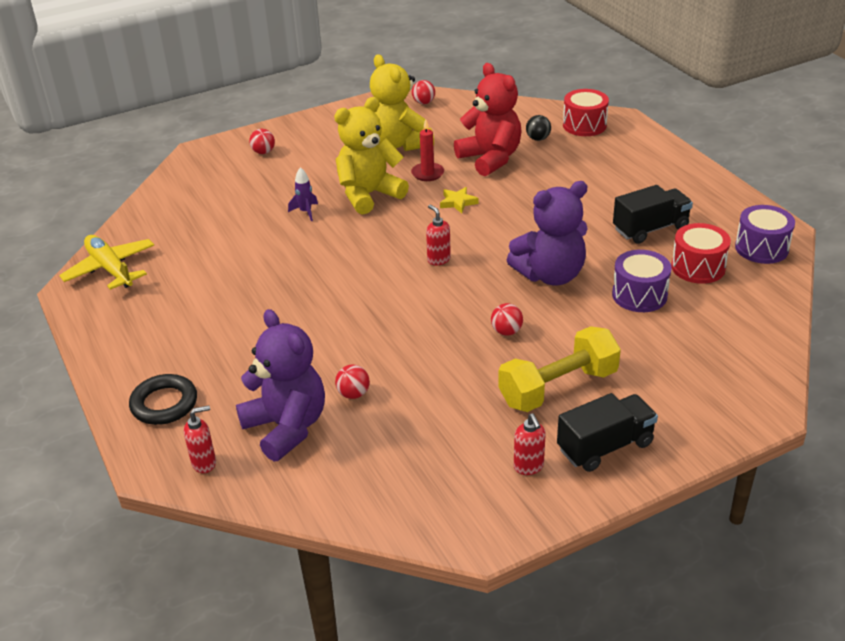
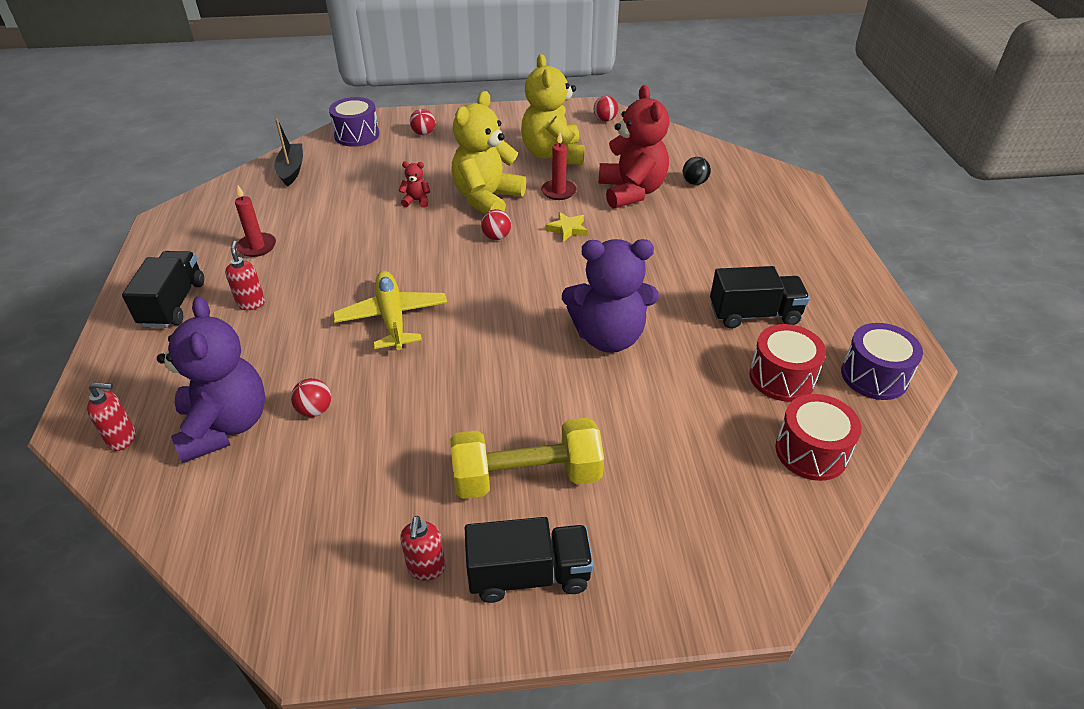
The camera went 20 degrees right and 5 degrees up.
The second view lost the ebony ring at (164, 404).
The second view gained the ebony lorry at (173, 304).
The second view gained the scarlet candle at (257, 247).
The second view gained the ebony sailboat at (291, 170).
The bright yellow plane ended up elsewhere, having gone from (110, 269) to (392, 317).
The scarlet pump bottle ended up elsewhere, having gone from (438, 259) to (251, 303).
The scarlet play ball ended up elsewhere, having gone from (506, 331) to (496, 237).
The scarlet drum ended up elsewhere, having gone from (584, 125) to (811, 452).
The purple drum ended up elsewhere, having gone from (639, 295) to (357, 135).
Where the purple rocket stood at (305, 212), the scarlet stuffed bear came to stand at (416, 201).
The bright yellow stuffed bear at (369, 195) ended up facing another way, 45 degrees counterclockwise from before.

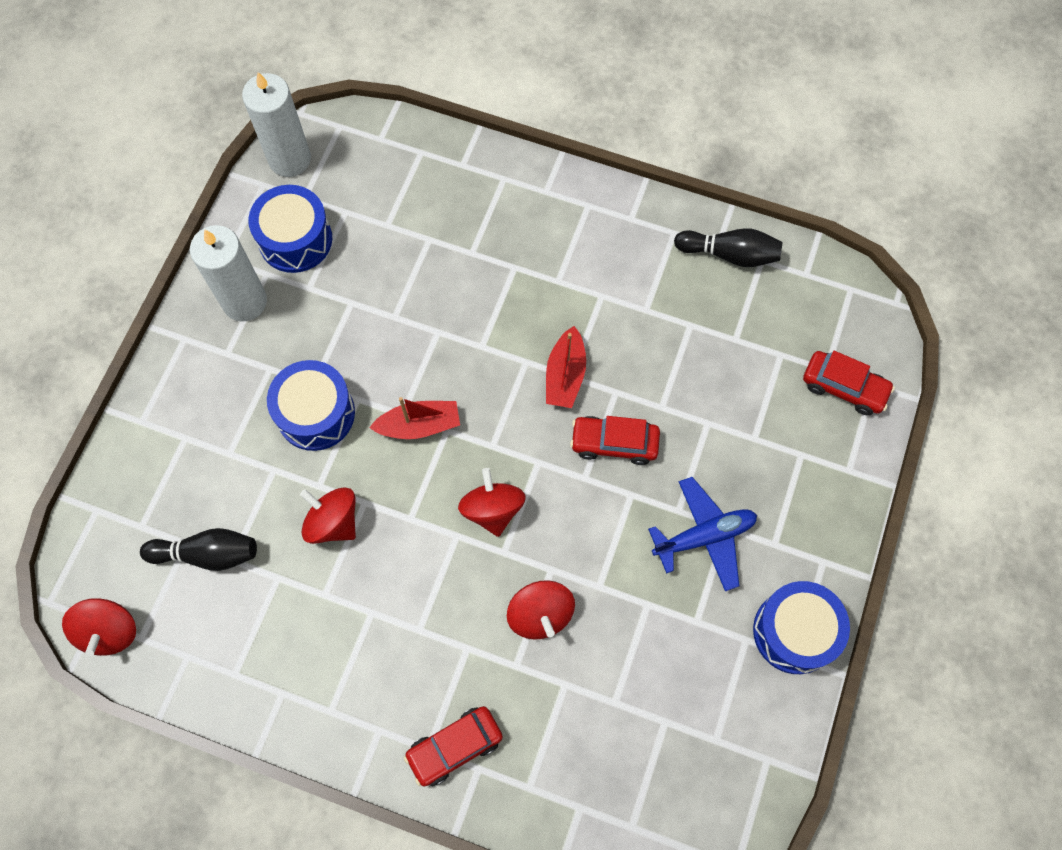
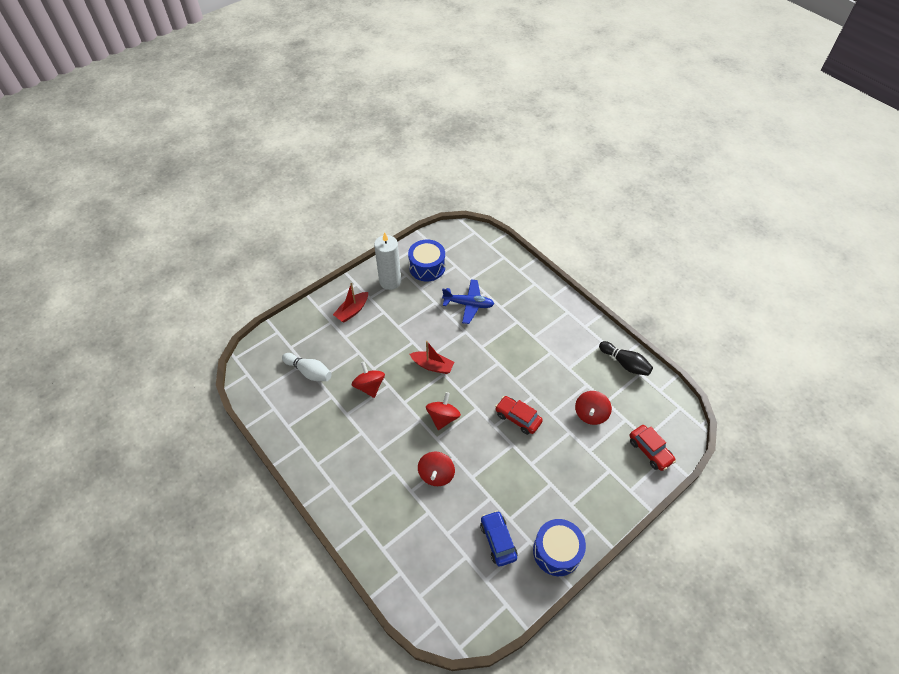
The camera went 30 degrees right and 15 degrees down.
The second view lost the snow-white candle at (289, 159).
The second view lost the cobalt drum at (316, 413).
The second view lost the scarlet toy car at (455, 747).
The second view gained the cobalt toy car at (498, 541).
The scarlet whirligig ended up elsewhere, having gone from (109, 631) to (590, 414).
The scarlet sailboat ended up elsewhere, having gone from (565, 375) to (352, 311).
The cobalt plane ended up elsewhere, having gone from (704, 536) to (468, 304).
What was the ebony tenpin at (207, 554) turned into the snow-white tenpin at (309, 372).

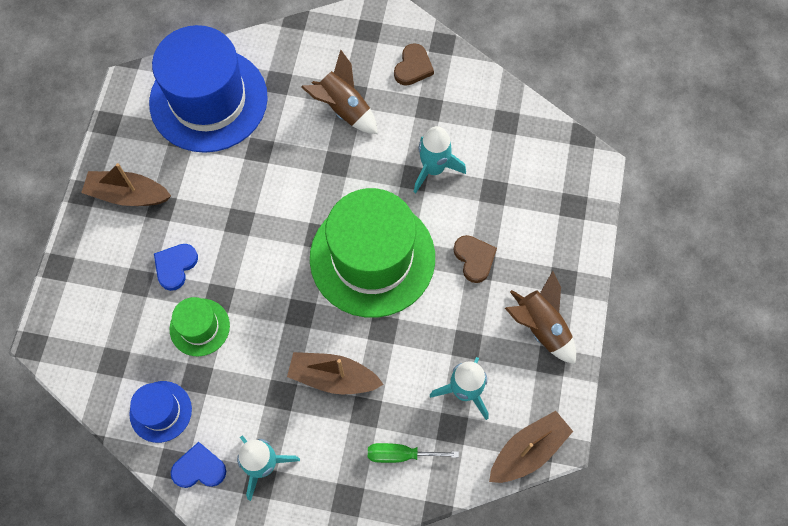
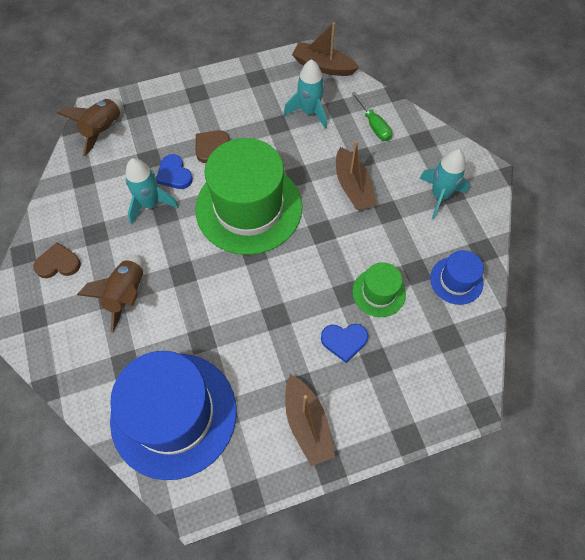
The camera went 120 degrees left and 5 degrees down.
The cobalt heart ended up elsewhere, having gone from (199, 468) to (174, 174).
The russet rocket ended up elsewhere, having gone from (541, 327) to (103, 130).

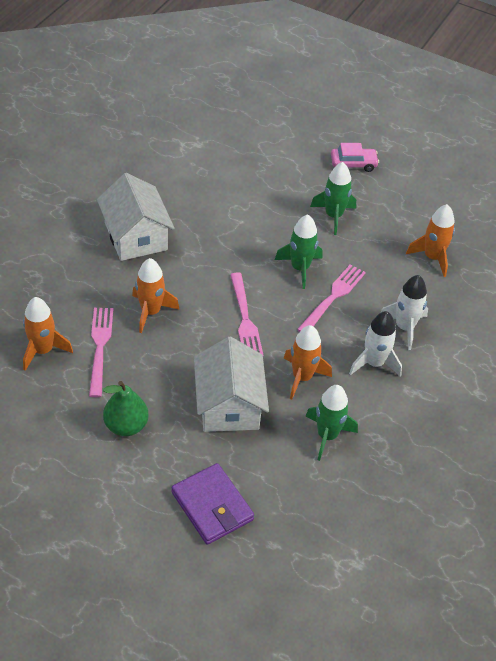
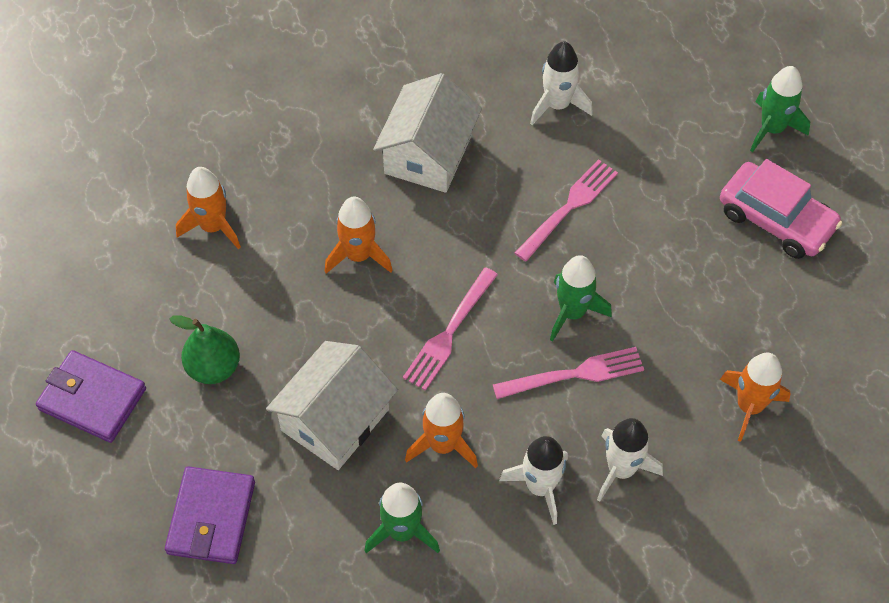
The camera went 45 degrees right and 10 degrees up.
The second view gained the purple card wallet at (92, 399).
The second view gained the snow-white rocket at (557, 105).
The pink dinner fork ended up elsewhere, having gone from (100, 347) to (568, 208).
The leaf-green rocket ended up elsewhere, having gone from (333, 216) to (772, 129).
The size of the pink toy car at (353, 164) changed by a factor of 1.64.

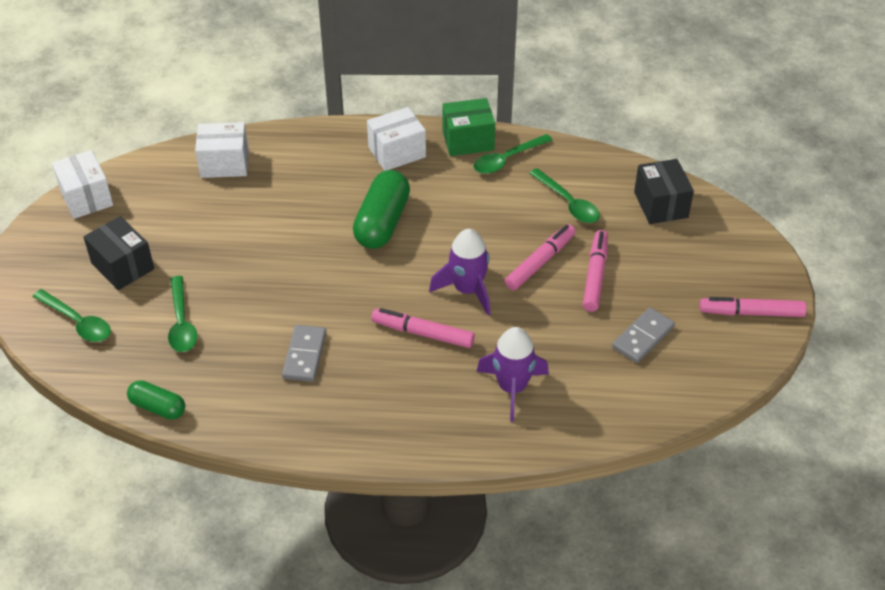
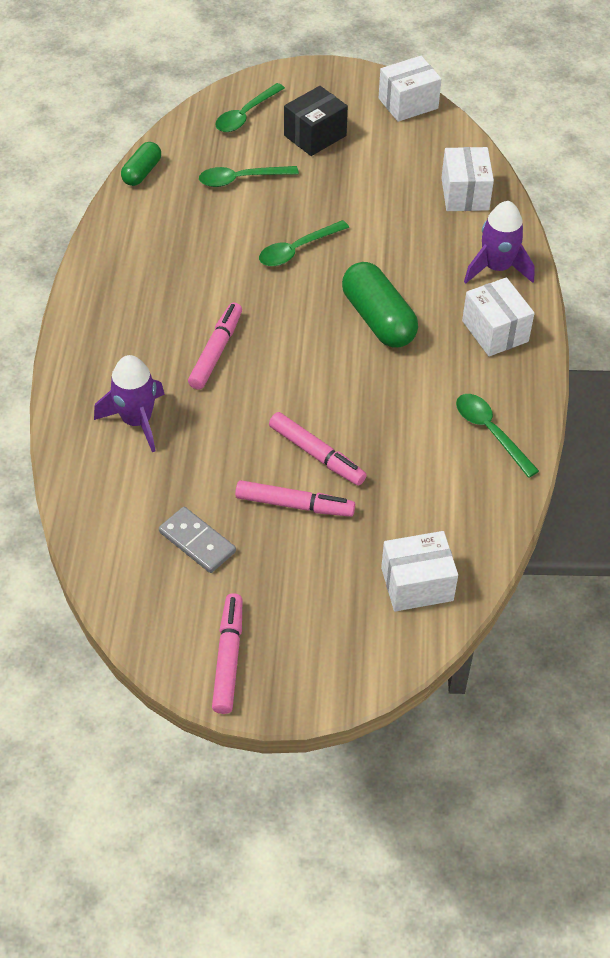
The camera went 90 degrees right and 5 degrees up.
The second view lost the ash-grey domino tile at (304, 355).
The second view lost the leaf-green package at (468, 140).
The purple rocket ended up elsewhere, having gone from (467, 290) to (497, 268).
The leaf-green teaspoon ended up elsewhere, having gone from (568, 203) to (297, 250).
What was the ebony package at (660, 205) turned into the snow-white package at (417, 584).
The leaf-green pill shape at (382, 222) ended up facing another way, 45 degrees clockwise from before.

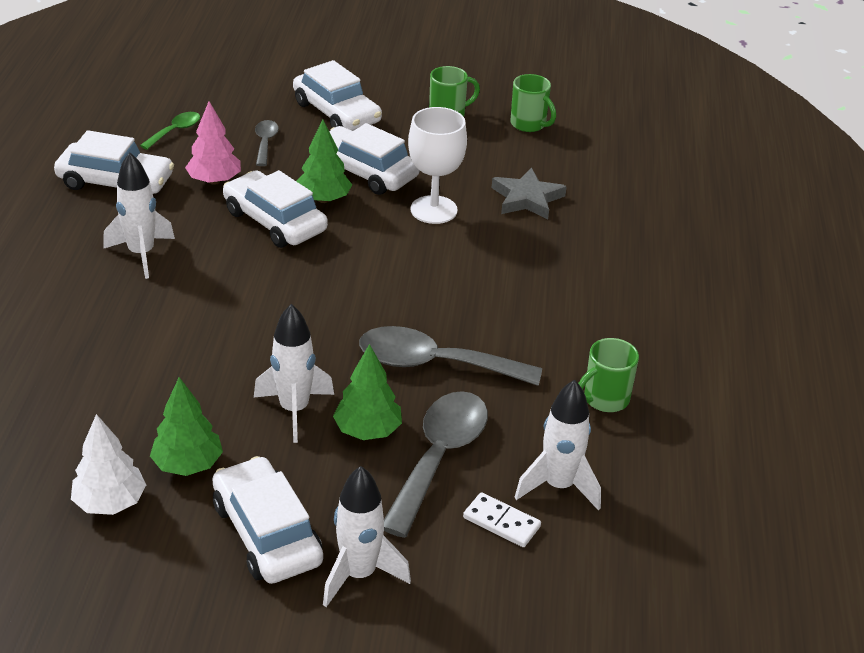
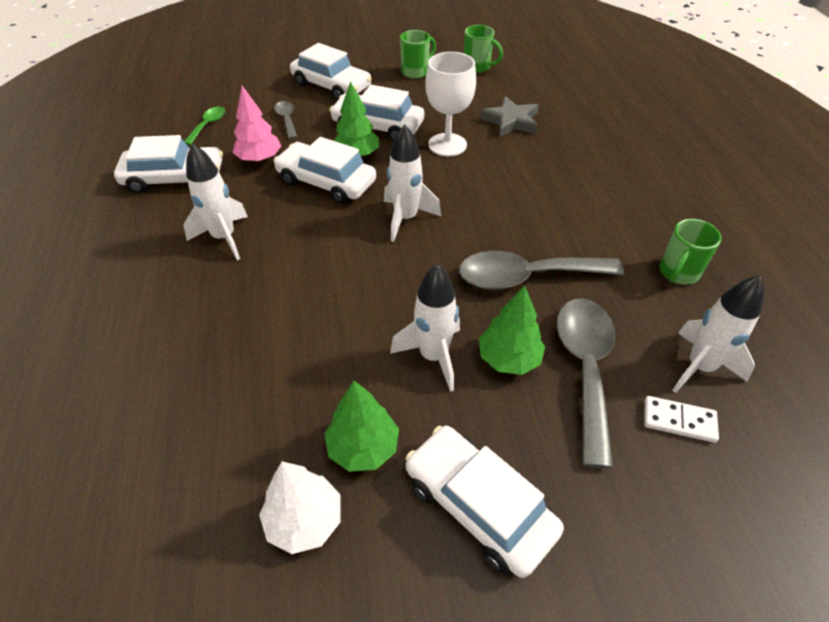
The camera went 15 degrees left and 10 degrees up.
The snow-white rocket ended up elsewhere, having gone from (359, 574) to (406, 218).

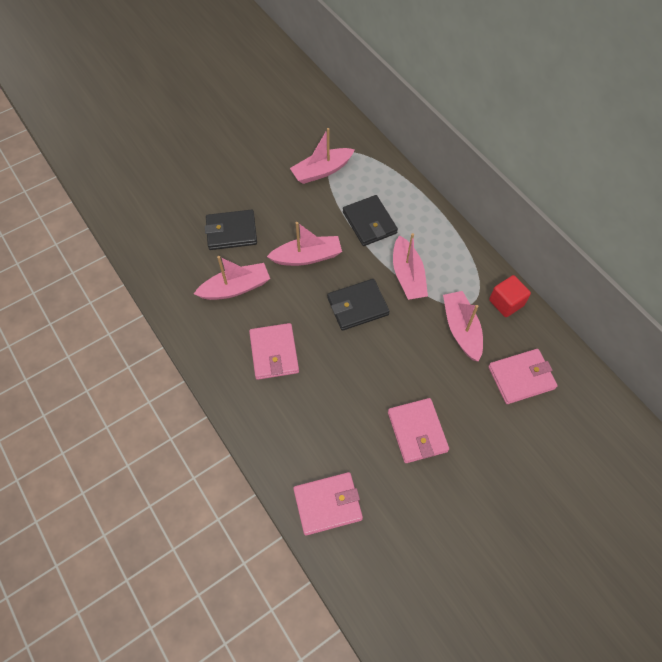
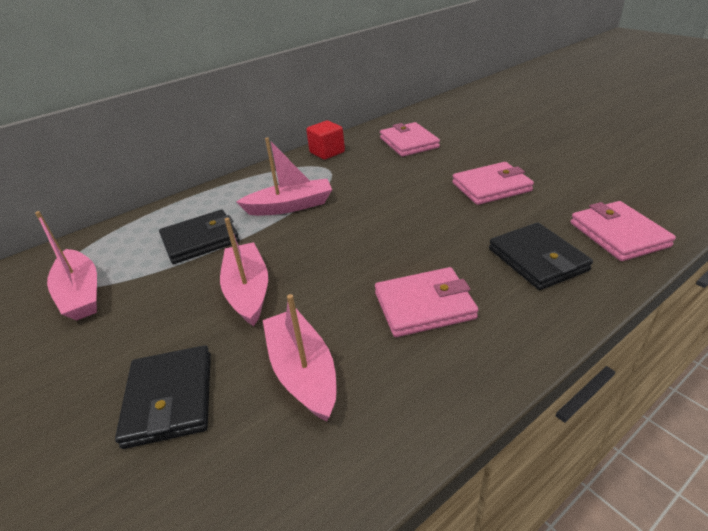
The camera went 90 degrees left and 25 degrees down.
The second view lost the pink sailboat at (461, 329).
The ebony card wallet ended up elsewhere, having gone from (357, 306) to (537, 259).

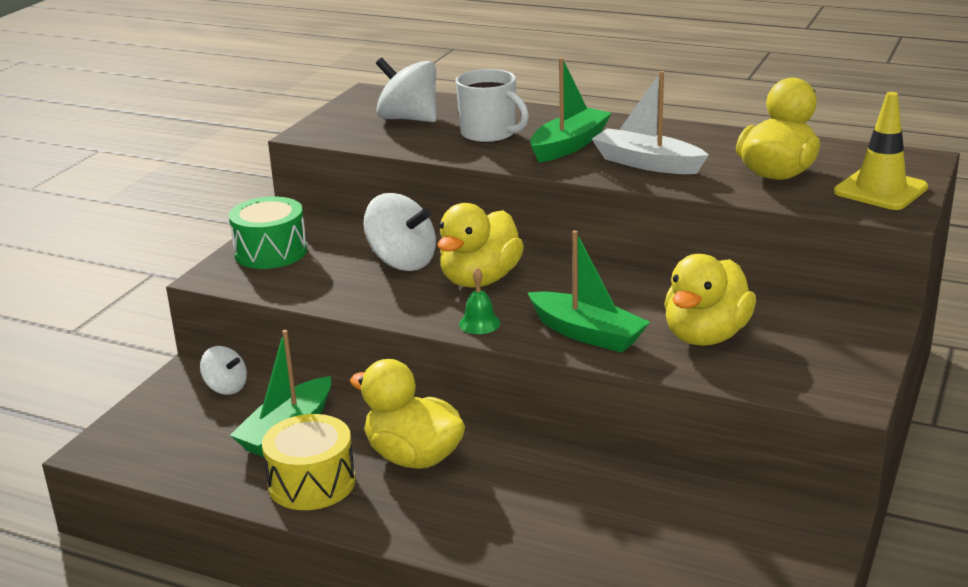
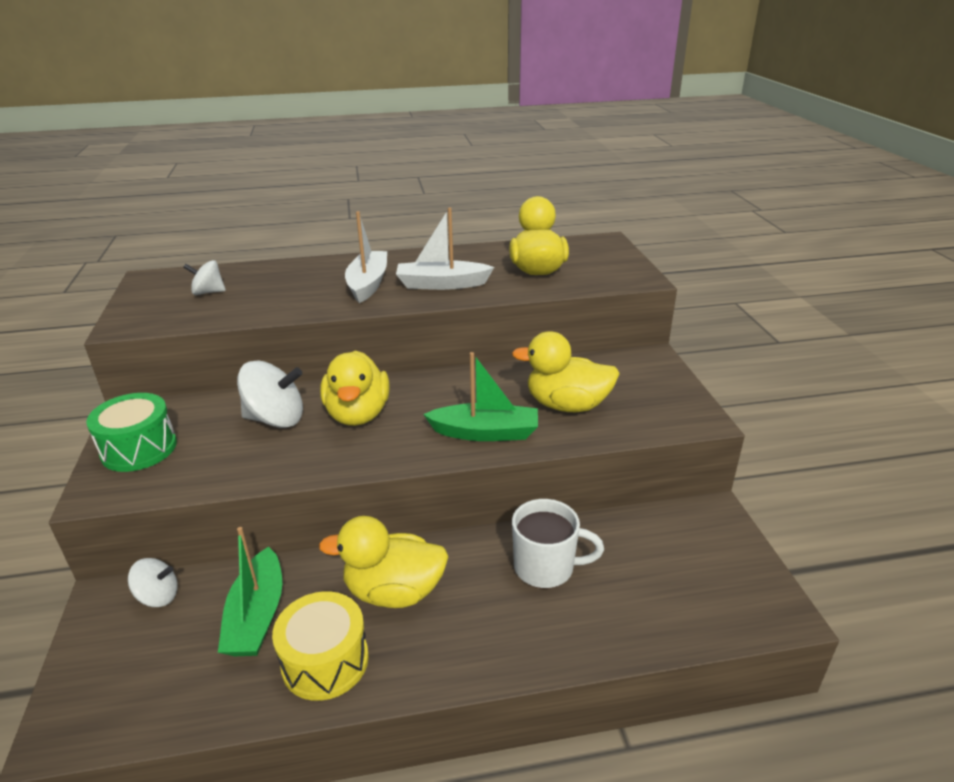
The camera went 35 degrees left and 5 degrees up.
The second view lost the leaf-green bell at (479, 323).
The second view lost the bright yellow road cone at (880, 190).
The snow-white tea mug ended up elsewhere, having gone from (489, 134) to (546, 567).
What was the leaf-green sailboat at (569, 145) turned into the snow-white sailboat at (368, 284).
The bright yellow toy duck at (706, 336) ended up facing another way, 105 degrees clockwise from before.
The size of the snow-white whirligig at (408, 119) changed by a factor of 0.59.

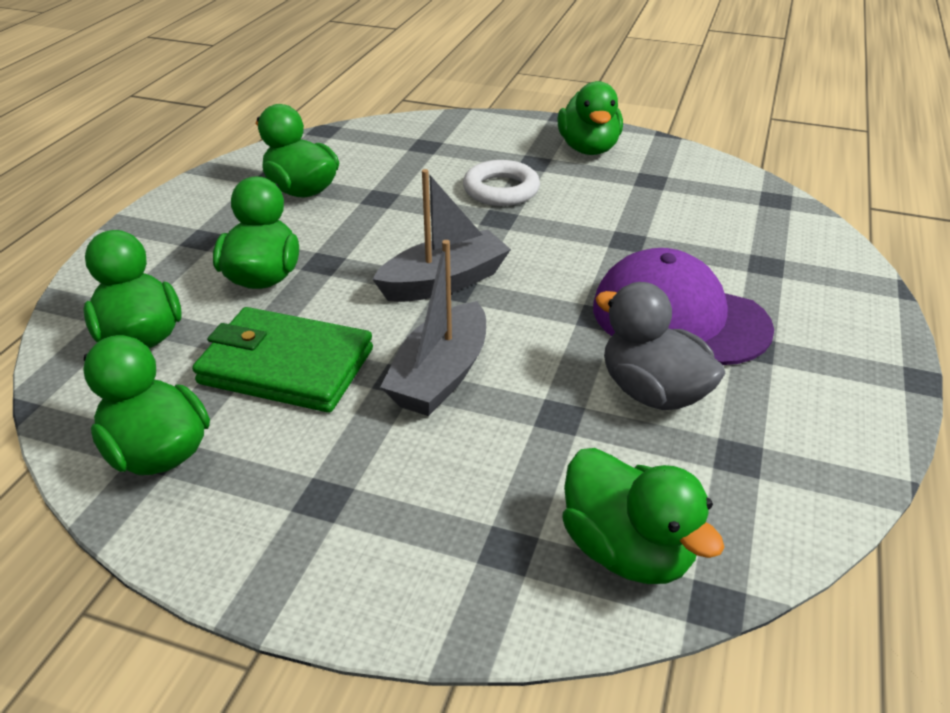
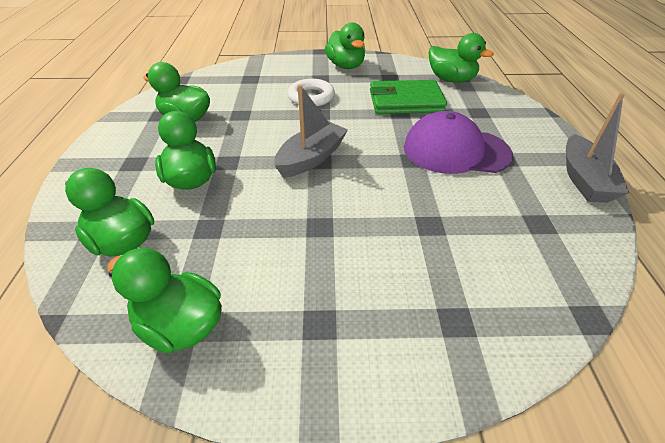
The camera went 20 degrees left and 5 degrees up.
The second view lost the ash-grey toy duck at (652, 392).
The leaf-green card wallet ended up elsewhere, having gone from (286, 366) to (405, 101).
The ash-grey sailboat ended up elsewhere, having gone from (440, 376) to (584, 179).
The leaf-green toy duck ended up elsewhere, having gone from (627, 551) to (451, 80).

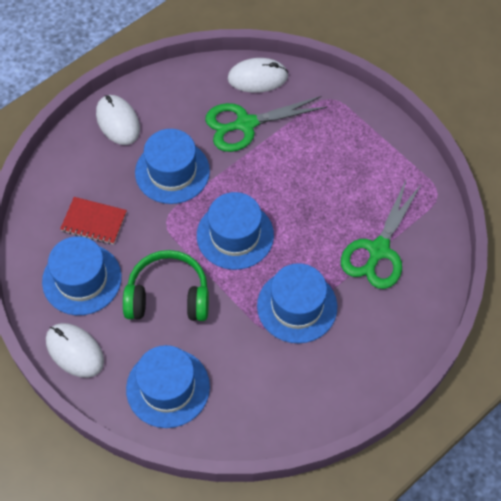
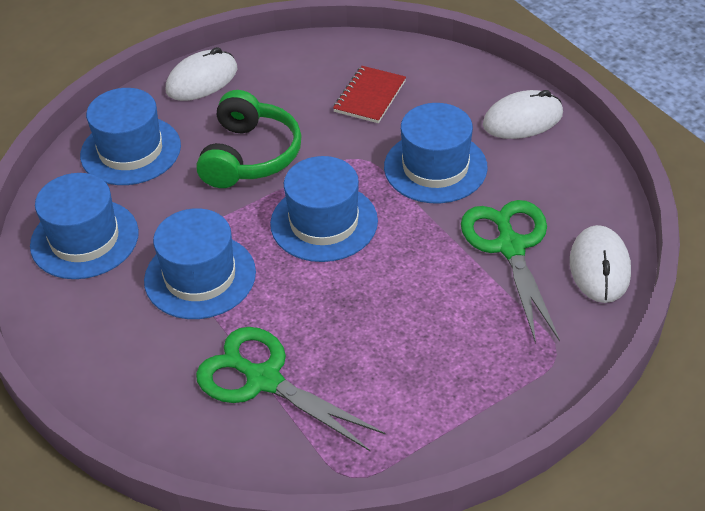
The camera went 100 degrees right and 15 degrees down.
The cobalt tall hat ended up elsewhere, having gone from (82, 279) to (84, 239).

